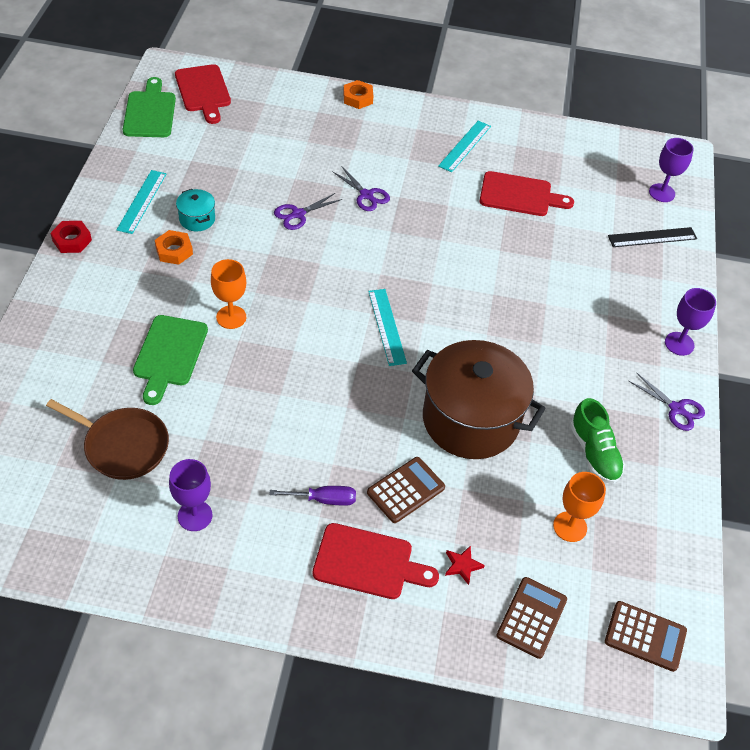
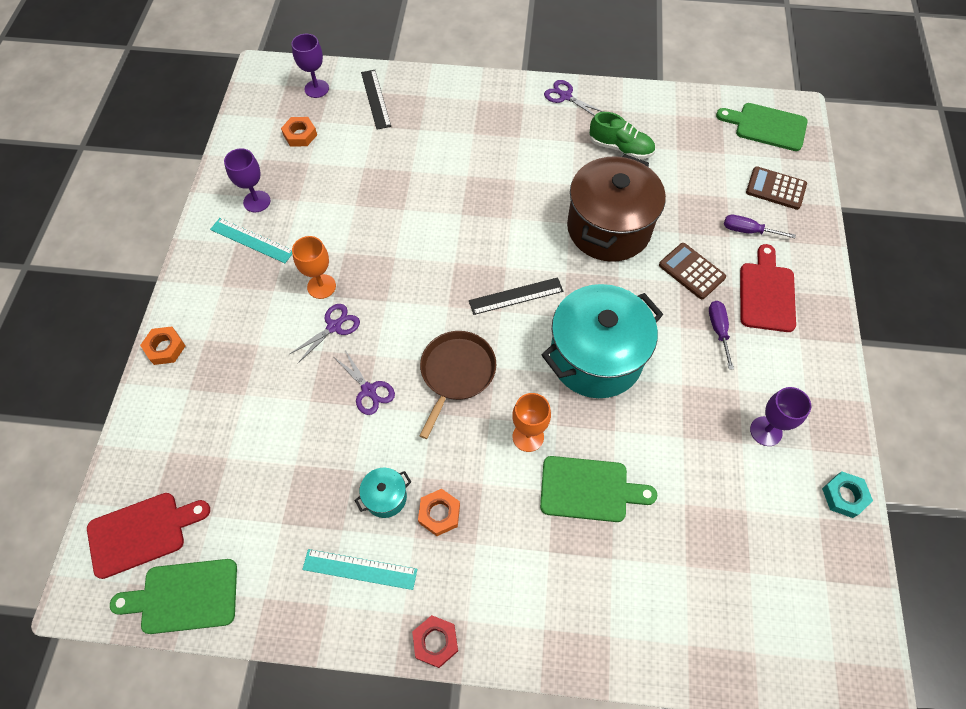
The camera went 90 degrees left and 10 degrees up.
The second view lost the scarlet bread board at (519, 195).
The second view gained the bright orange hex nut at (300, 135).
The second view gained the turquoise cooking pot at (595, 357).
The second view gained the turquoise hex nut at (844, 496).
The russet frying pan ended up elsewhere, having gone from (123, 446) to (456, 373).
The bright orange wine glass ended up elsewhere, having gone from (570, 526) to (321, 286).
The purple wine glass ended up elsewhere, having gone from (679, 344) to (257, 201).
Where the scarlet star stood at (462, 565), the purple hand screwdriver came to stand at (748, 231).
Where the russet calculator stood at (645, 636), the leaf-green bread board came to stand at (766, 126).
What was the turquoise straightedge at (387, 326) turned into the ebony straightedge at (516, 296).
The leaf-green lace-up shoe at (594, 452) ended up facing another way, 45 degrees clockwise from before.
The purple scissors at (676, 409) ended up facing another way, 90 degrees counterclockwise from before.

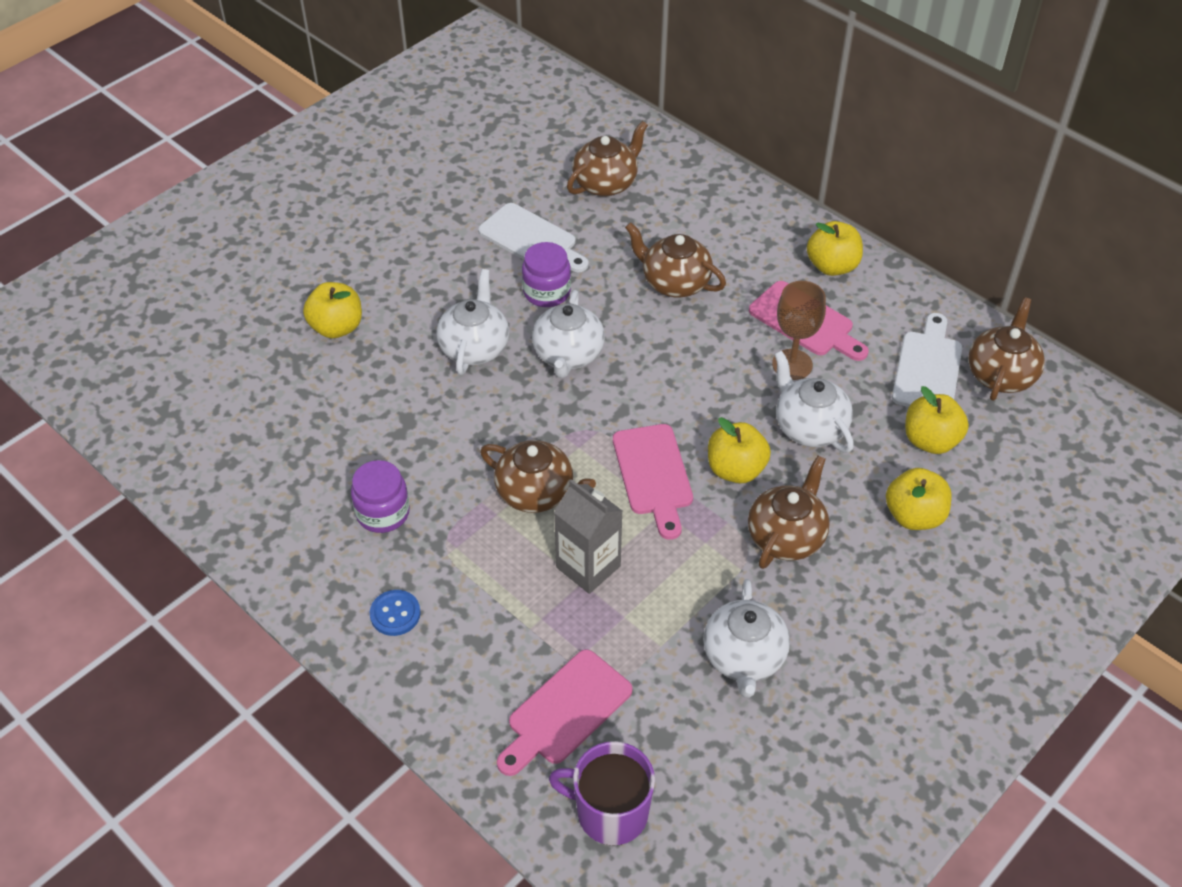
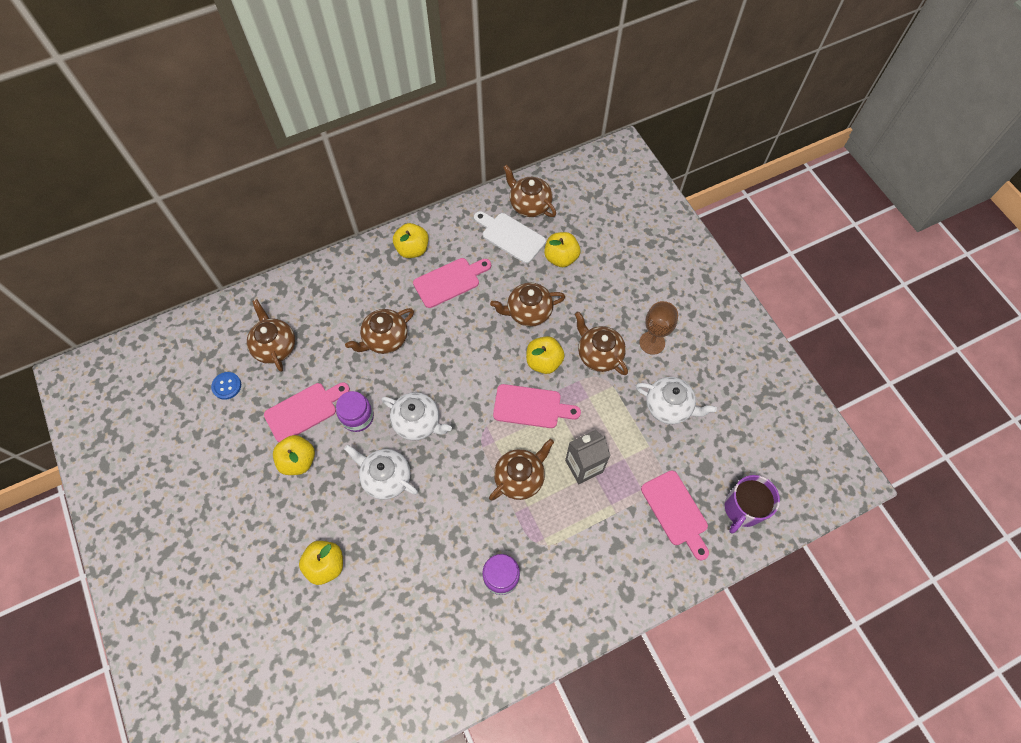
The camera went 70 degrees left and 15 degrees up.
The cobalt sewing button ended up elsewhere, having gone from (395, 614) to (227, 386).
The russet wine glass ended up elsewhere, having gone from (792, 364) to (652, 343).
The bright yellow apple ended up elsewhere, having gone from (914, 516) to (298, 460).
What was the snow-white bread board at (531, 239) turned into the pink bread board at (304, 410).
What was the snow-white tea pot at (809, 427) turned into the russet tea pot at (528, 312).

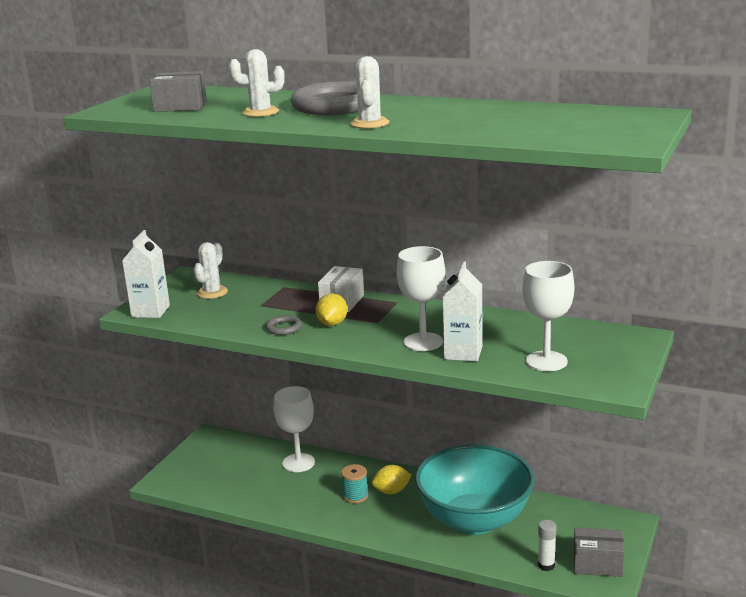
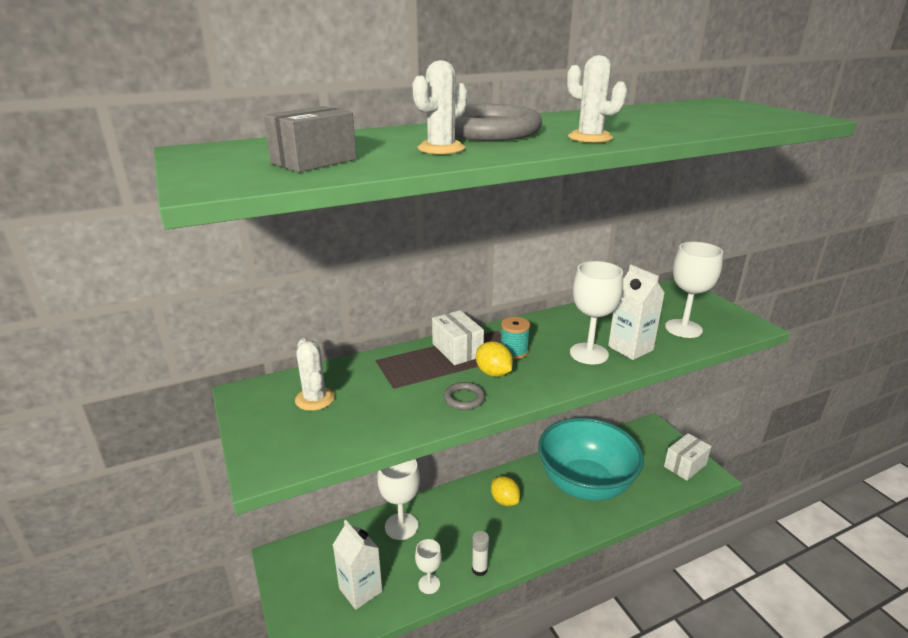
The camera went 50 degrees left and 5 degrees up.
The second view gained the snow-white wine glass at (429, 584).
The snow-white milk carton ended up elsewhere, having gone from (150, 311) to (360, 590).
The turquoise reel of thread ended up elsewhere, having gone from (355, 496) to (514, 351).
The snow-white glue ended up elsewhere, having gone from (546, 565) to (479, 569).
What was the ash-grey package at (597, 564) turned into the snow-white package at (685, 465).
The bright yellow lemon at (391, 491) ended up facing another way, 60 degrees counterclockwise from before.

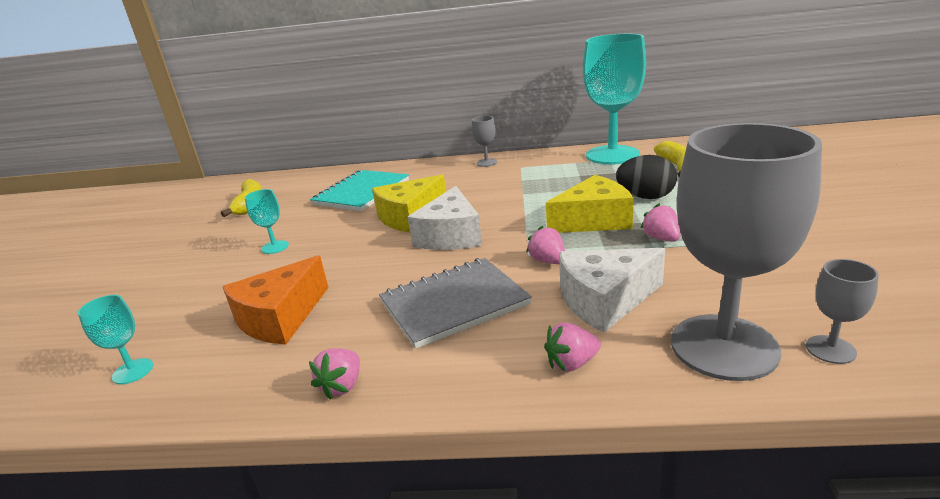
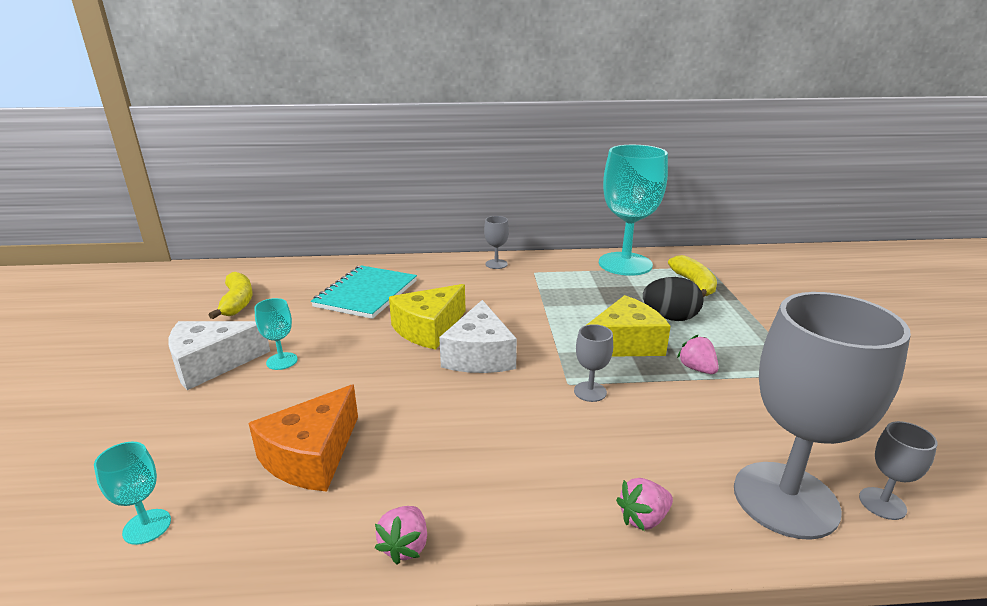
The camera went 10 degrees left and 0 degrees up.
The second view lost the ash-grey notebook at (454, 303).
The snow-white cheese ended up elsewhere, having gone from (605, 301) to (211, 364).
Where the pink strawberry stood at (548, 261), the ash-grey wine glass came to stand at (590, 391).

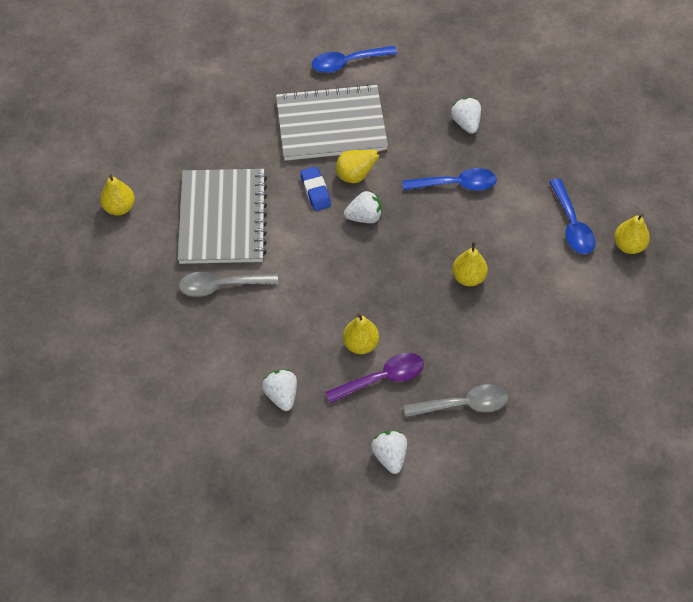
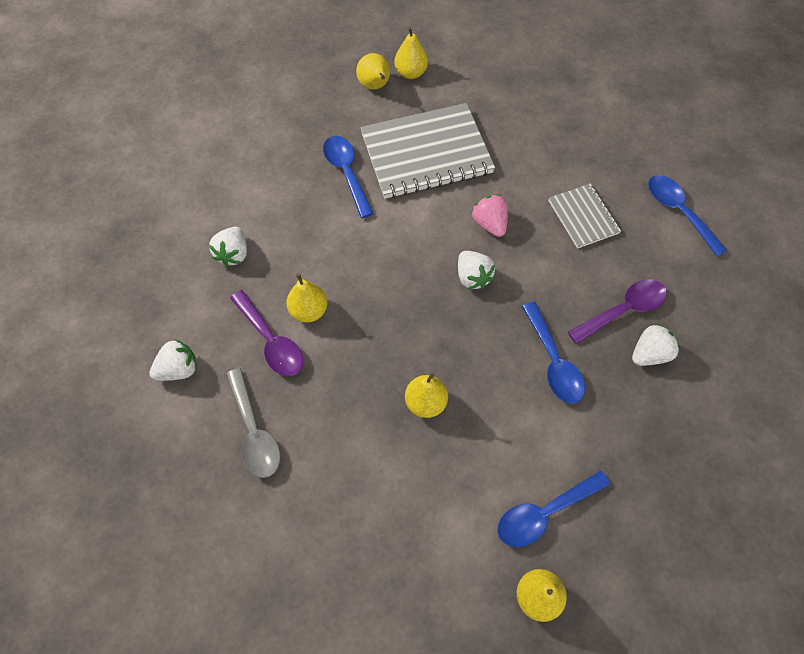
The camera went 75 degrees right and 5 degrees up.
The second view gained the purple teaspoon at (623, 310).
The bright yellow toy pear ended up elsewhere, having gone from (355, 176) to (375, 86).
Where the cobalt gum eraser stood at (315, 191), the pink strawberry came to stand at (489, 224).
What was the ash-grey teaspoon at (221, 286) turned into the cobalt teaspoon at (347, 173).
The snow-white strawberry at (281, 395) ended up facing another way, 135 degrees clockwise from before.
The size of the ash-grey notebook at (331, 125) changed by a factor of 0.53.

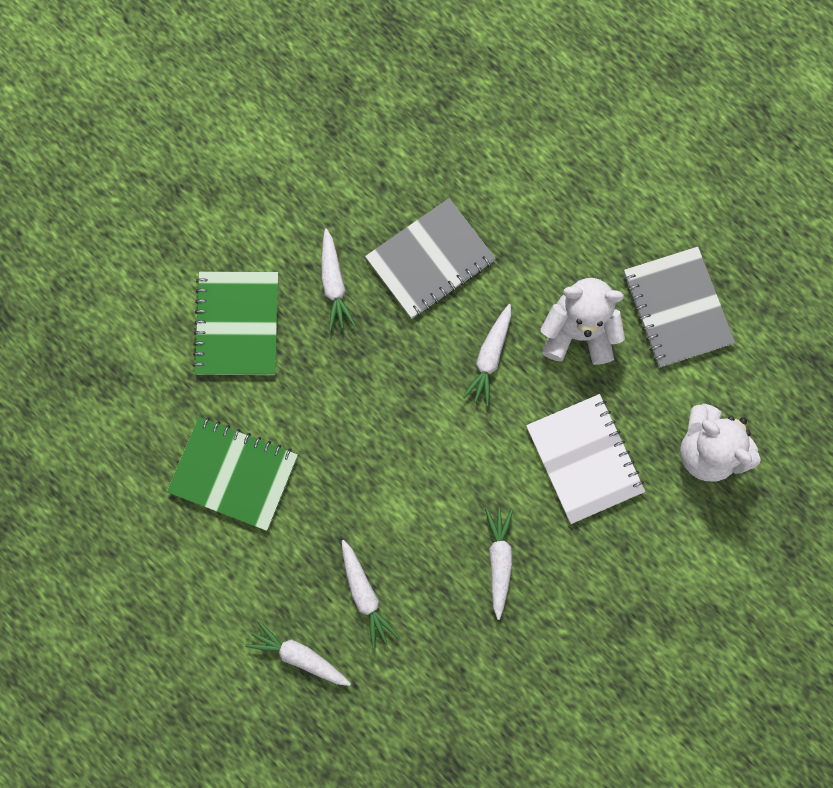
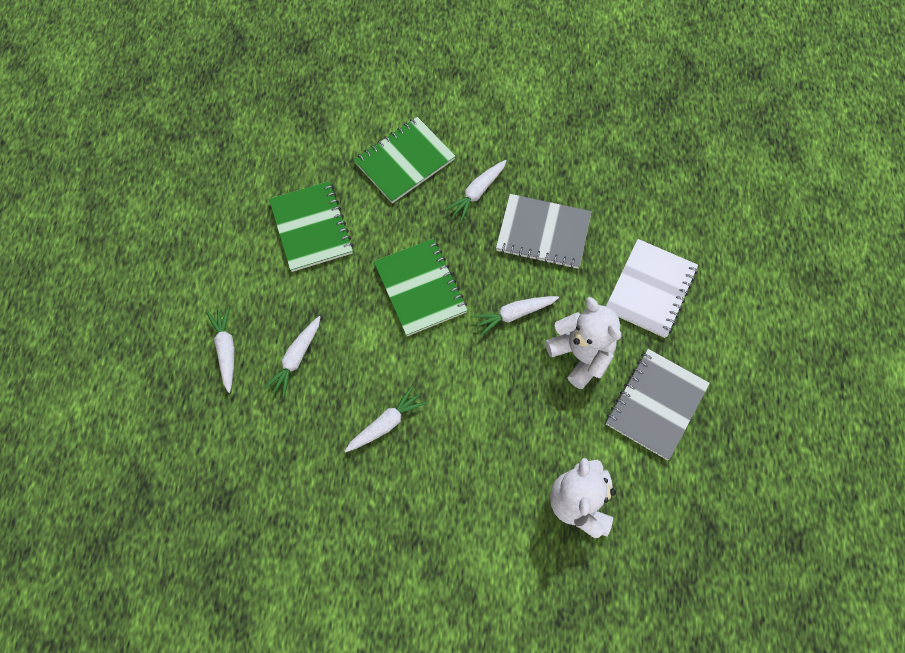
The camera went 50 degrees right and 10 degrees down.
The second view gained the leaf-green notebook at (420, 288).
The snow-white notebook ended up elsewhere, having gone from (584, 459) to (650, 289).

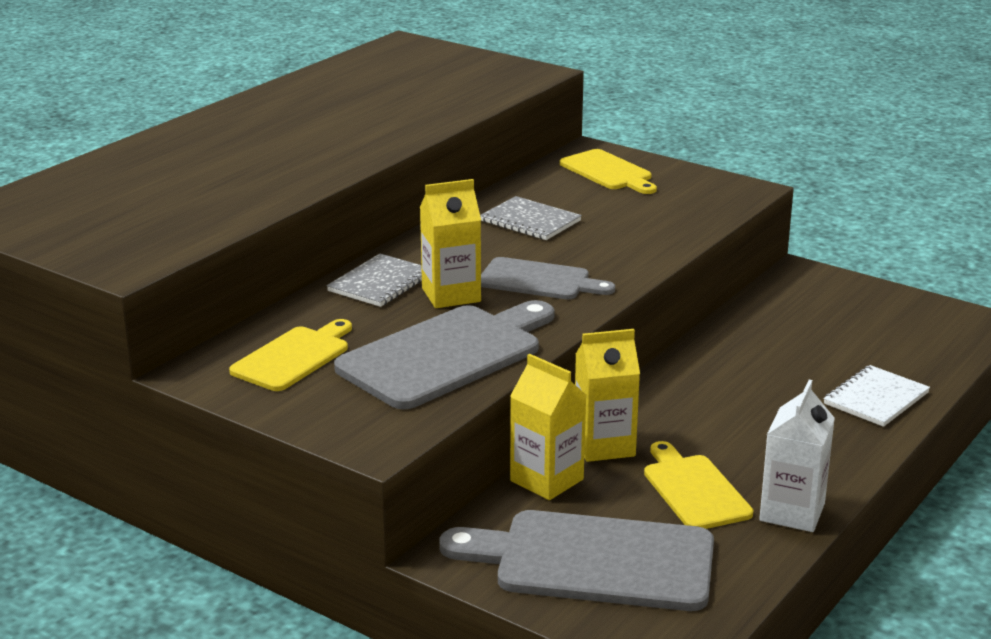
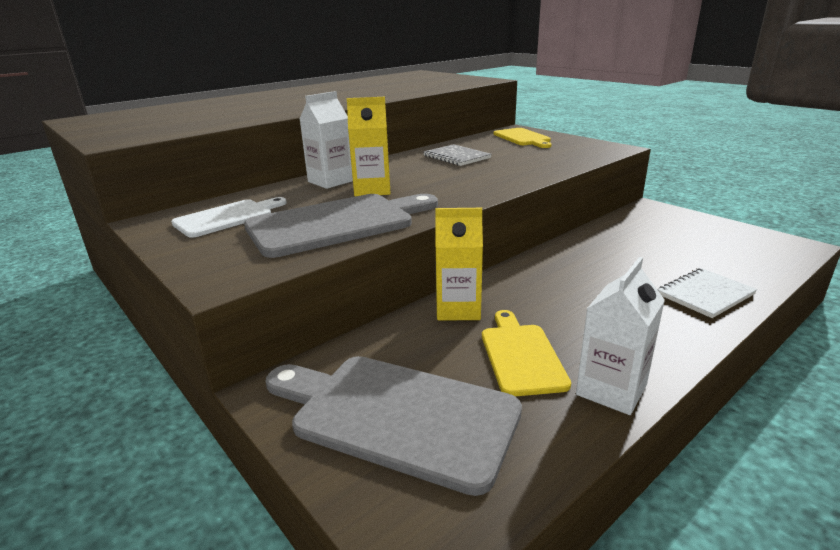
The camera went 15 degrees right and 0 degrees up.
The second view lost the ash-grey bread board at (539, 281).
The second view lost the bright yellow milk carton at (546, 480).
Where the ash-grey notebook stood at (380, 283), the snow-white milk carton came to stand at (330, 181).
What was the bright yellow bread board at (294, 357) turned into the snow-white bread board at (228, 217).

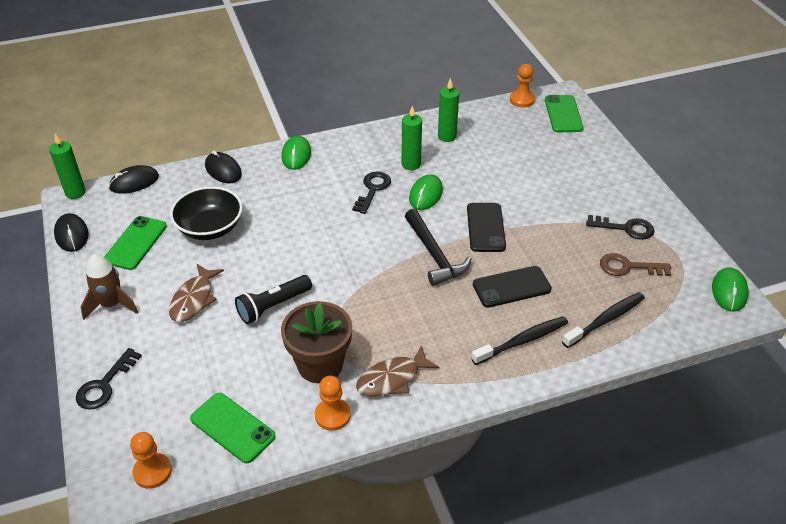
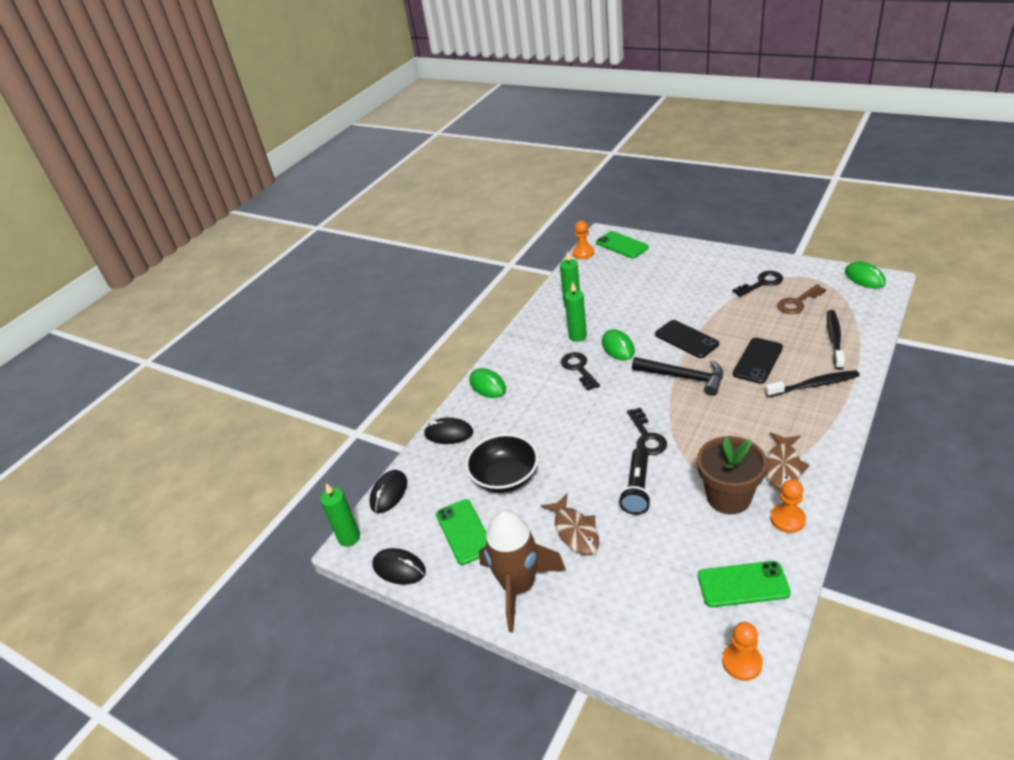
The camera went 35 degrees left and 5 degrees down.
The ebony latchkey ended up elsewhere, having gone from (105, 385) to (647, 436).
The ebony dental brush at (522, 341) ended up facing another way, 60 degrees clockwise from before.
The size of the russet rocket at (111, 304) changed by a factor of 1.54.

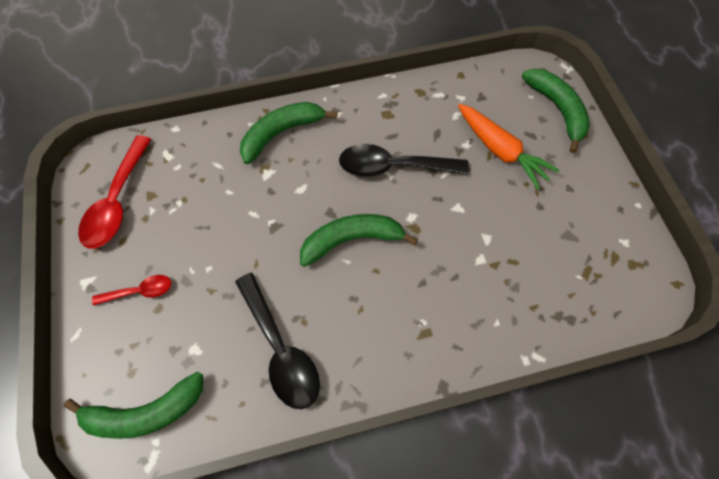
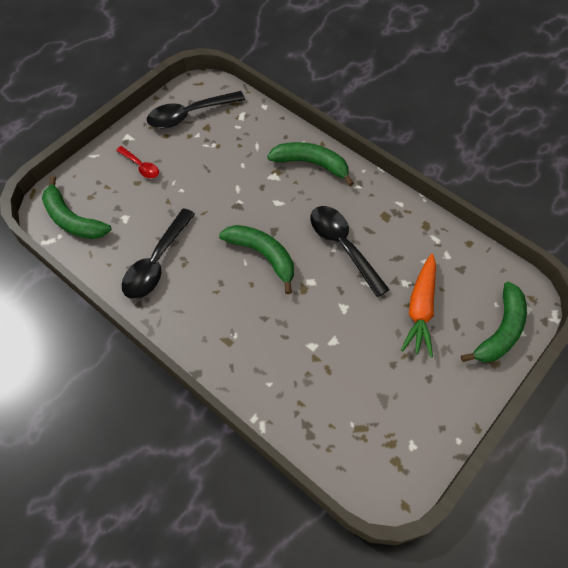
The camera went 55 degrees right and 5 degrees down.
What was the scarlet teaspoon at (118, 201) turned into the ebony teaspoon at (189, 115).

